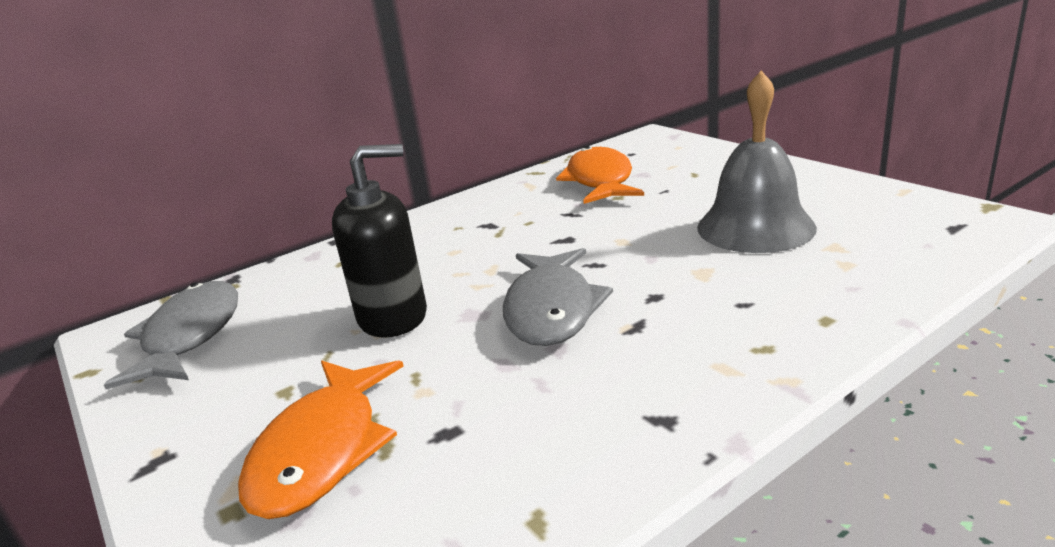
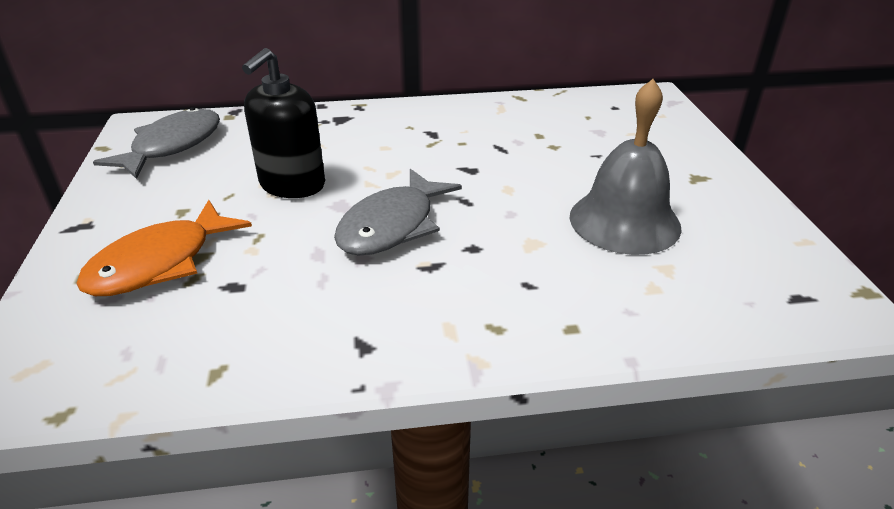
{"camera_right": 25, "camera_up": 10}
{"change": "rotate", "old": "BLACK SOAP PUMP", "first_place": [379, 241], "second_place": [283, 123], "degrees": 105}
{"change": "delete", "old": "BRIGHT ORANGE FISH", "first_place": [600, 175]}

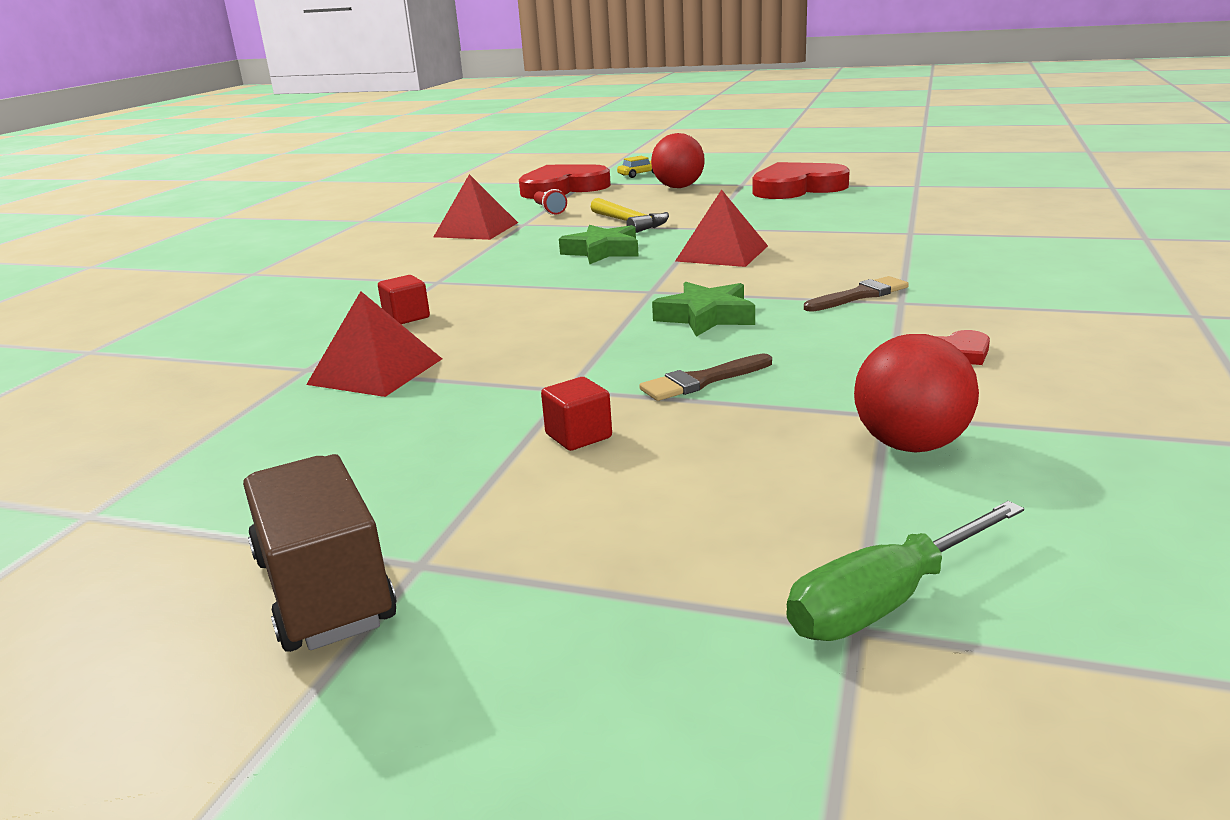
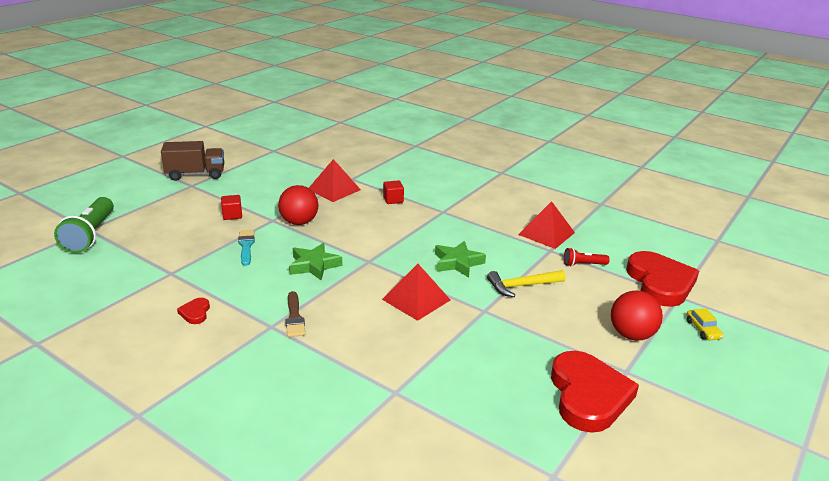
{"camera_right": 105, "camera_up": 5}
{"change": "recolor", "old": "DARK BROWN PAINT BRUSH", "new": "TURQUOISE PAINT BRUSH", "first_place": [705, 377], "second_place": [246, 248]}
{"change": "replace", "old": "GREEN FLAT SCREWDRIVER", "new": "GREEN TORCH", "first_place": [905, 571], "second_place": [84, 225]}
{"change": "move", "old": "RED PLAY BALL", "first_place": [916, 393], "second_place": [298, 205]}

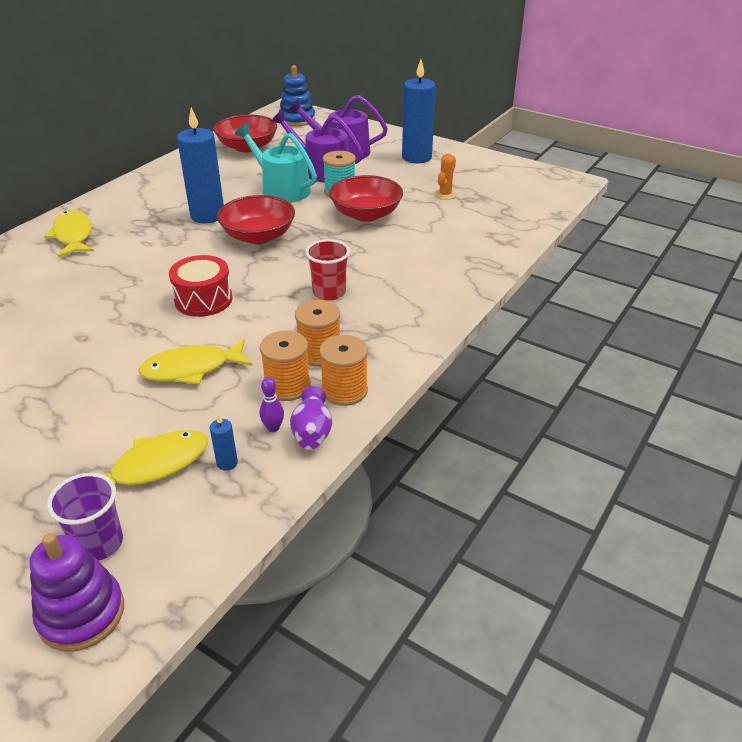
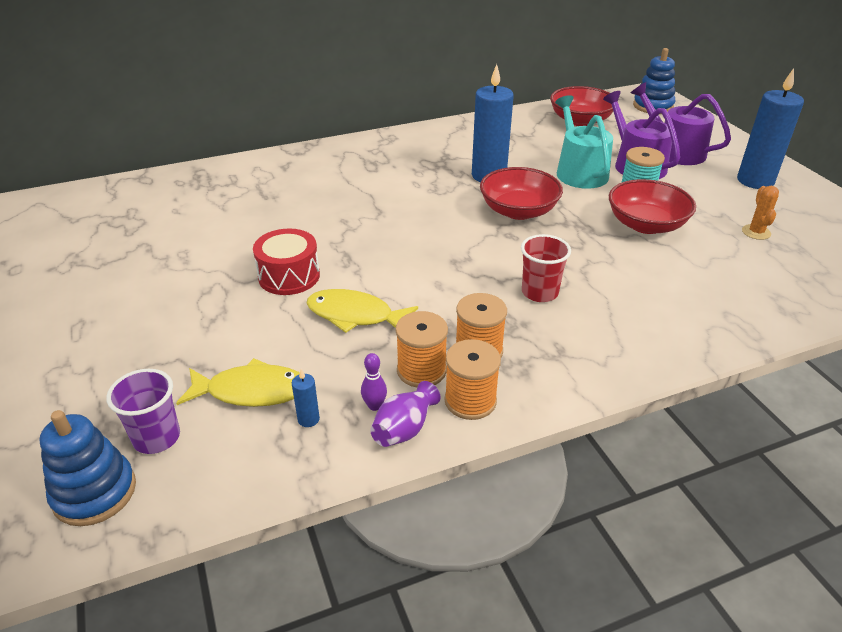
{"camera_right": 35, "camera_up": 0}
{"change": "recolor", "old": "VIOLET STACKING RINGS", "new": "COBALT STACKING RINGS", "first_place": [76, 592], "second_place": [87, 468]}
{"change": "delete", "old": "GOLDEN FISH", "first_place": [69, 233]}
{"change": "move", "old": "RED SNARE DRUM", "first_place": [200, 286], "second_place": [286, 262]}
{"change": "rotate", "old": "BRIGHT ORANGE CACTUS", "first_place": [445, 177], "second_place": [760, 213], "degrees": -60}

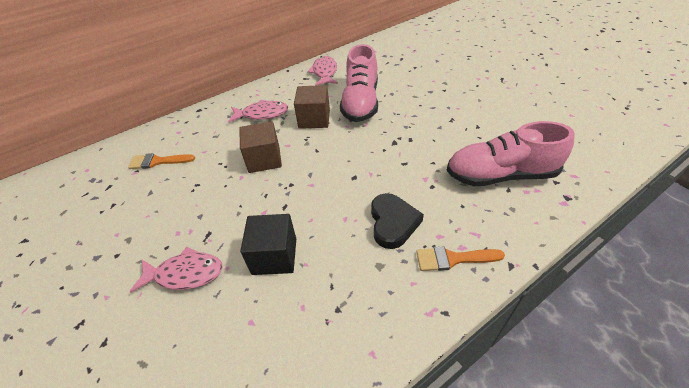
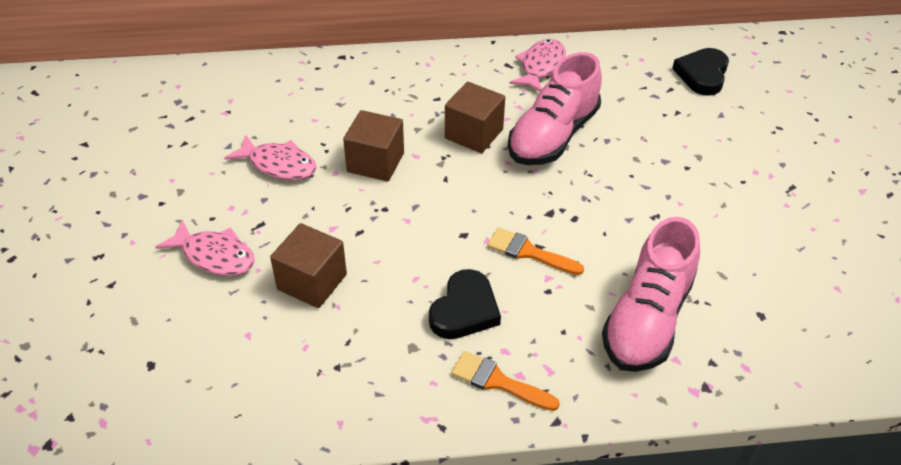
{"camera_right": 25, "camera_up": 0}
{"change": "move", "old": "BRIGHT ORANGE PAINT BRUSH", "first_place": [161, 161], "second_place": [535, 251]}
{"change": "move", "old": "ROSE-PINK FISH", "first_place": [258, 111], "second_place": [270, 157]}
{"change": "recolor", "old": "BLACK BLOCK", "new": "DARK BROWN BLOCK", "first_place": [268, 244], "second_place": [308, 265]}
{"change": "rotate", "old": "ROSE-PINK SNEAKER", "first_place": [510, 153], "second_place": [651, 294], "degrees": -90}
{"change": "insert", "new": "BLACK HEART", "second_place": [700, 72]}

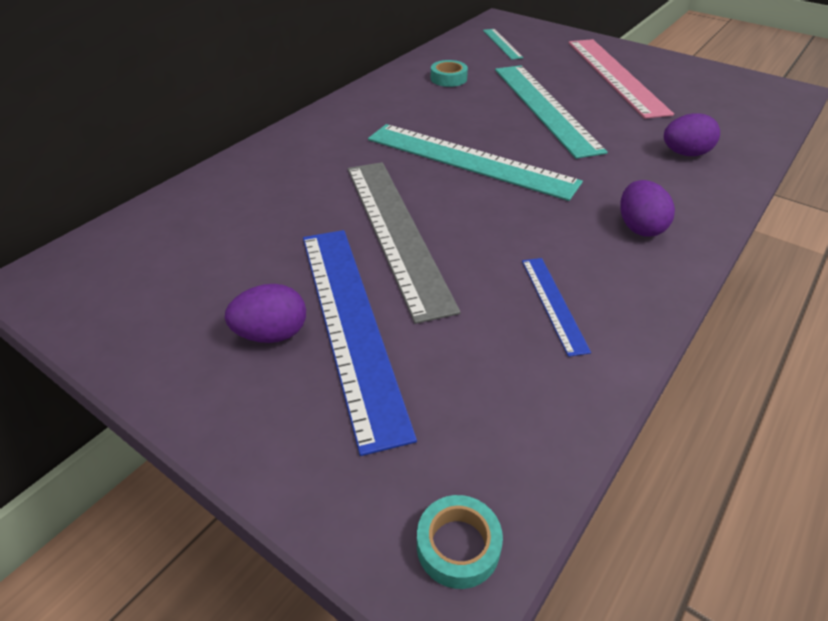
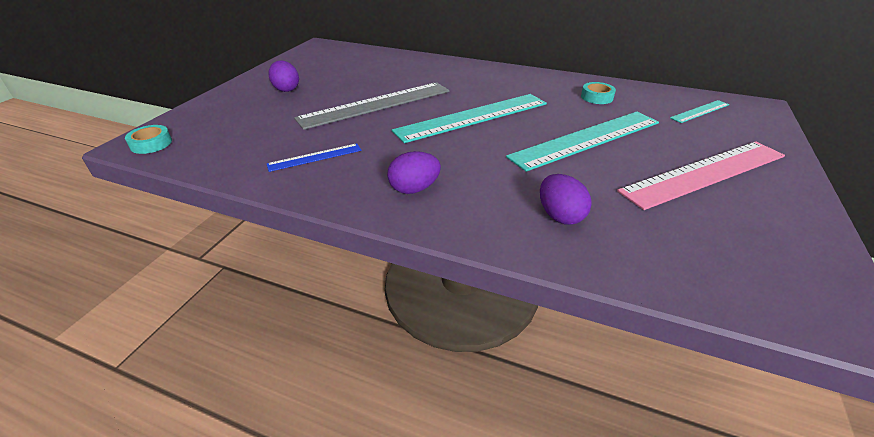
{"camera_right": 75, "camera_up": -5}
{"change": "delete", "old": "COBALT MEASURING STICK", "first_place": [360, 343]}
{"change": "rotate", "old": "TURQUOISE MEASURING STICK", "first_place": [475, 162], "second_place": [469, 118], "degrees": 45}

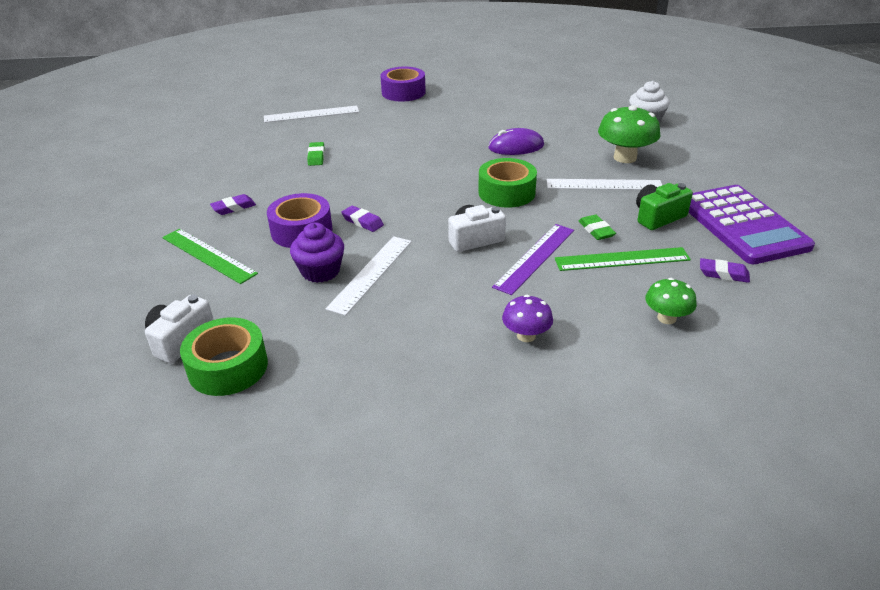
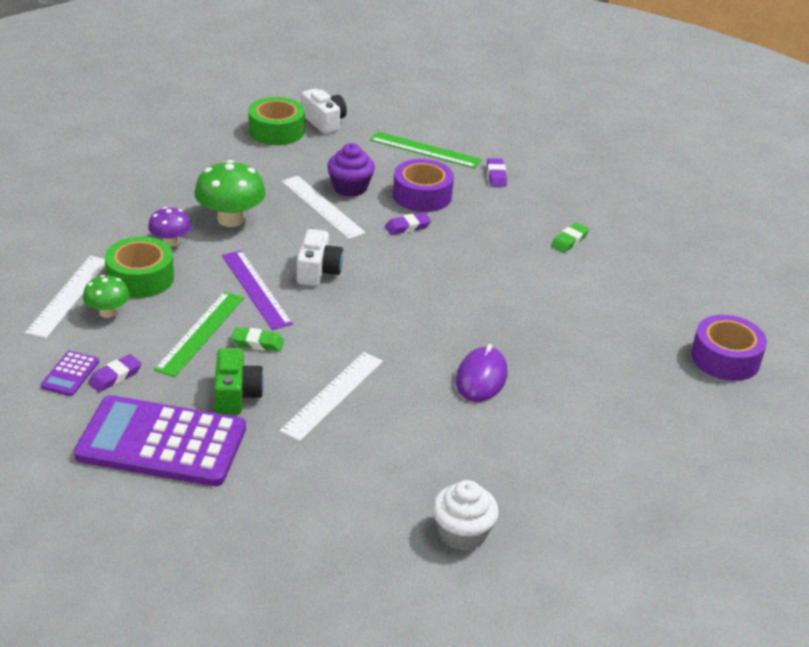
{"camera_right": 115, "camera_up": 0}
{"change": "rotate", "old": "GREEN MEASURING STICK", "first_place": [210, 256], "second_place": [426, 149], "degrees": 45}
{"change": "move", "old": "WHITE MEASURING STICK", "first_place": [311, 114], "second_place": [65, 297]}
{"change": "rotate", "old": "GREEN ERASER", "first_place": [316, 154], "second_place": [570, 238], "degrees": -75}
{"change": "move", "old": "GREEN STICKY TAPE", "first_place": [507, 183], "second_place": [139, 267]}
{"change": "move", "old": "GREEN TOADSTOOL", "first_place": [629, 134], "second_place": [230, 193]}
{"change": "insert", "new": "VIOLET CALCULATOR", "second_place": [69, 373]}

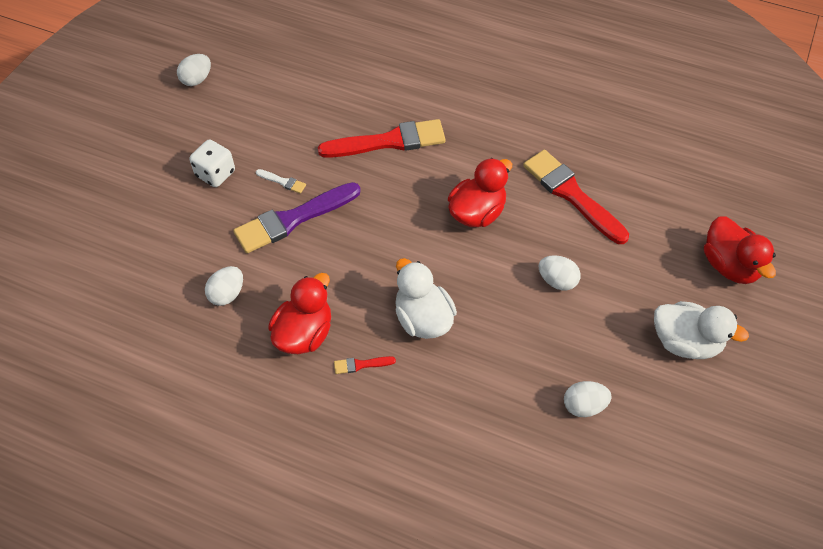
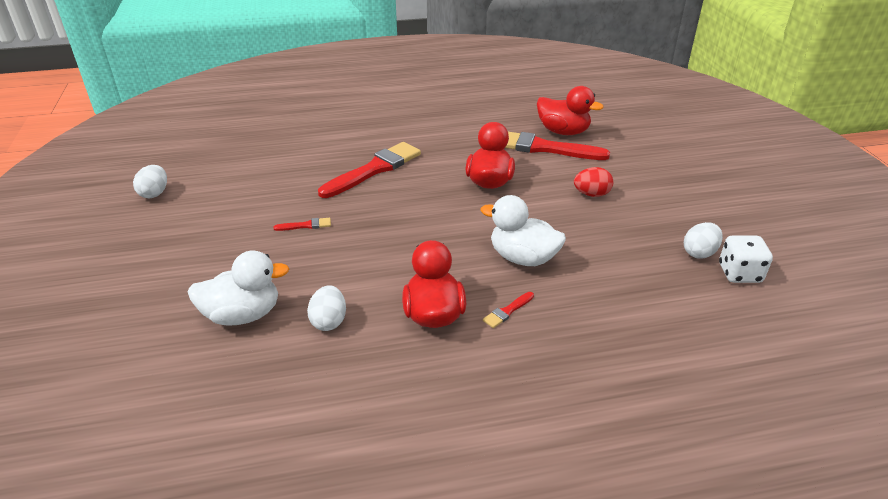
{"camera_right": -35, "camera_up": -20}
{"change": "move", "old": "WHITE DICE", "first_place": [212, 163], "second_place": [746, 259]}
{"change": "delete", "old": "VIOLET PAINT BRUSH", "first_place": [297, 217]}
{"change": "recolor", "old": "WHITE PAINT BRUSH", "new": "RED PAINT BRUSH", "first_place": [281, 181], "second_place": [302, 224]}
{"change": "recolor", "old": "WHITE EGG SHAPE", "new": "RED EGG SHAPE", "first_place": [560, 272], "second_place": [593, 182]}
{"change": "move", "old": "WHITE RUBBER DUCK", "first_place": [701, 330], "second_place": [238, 288]}
{"change": "move", "old": "RED RUBBER DUCK", "first_place": [740, 250], "second_place": [570, 110]}

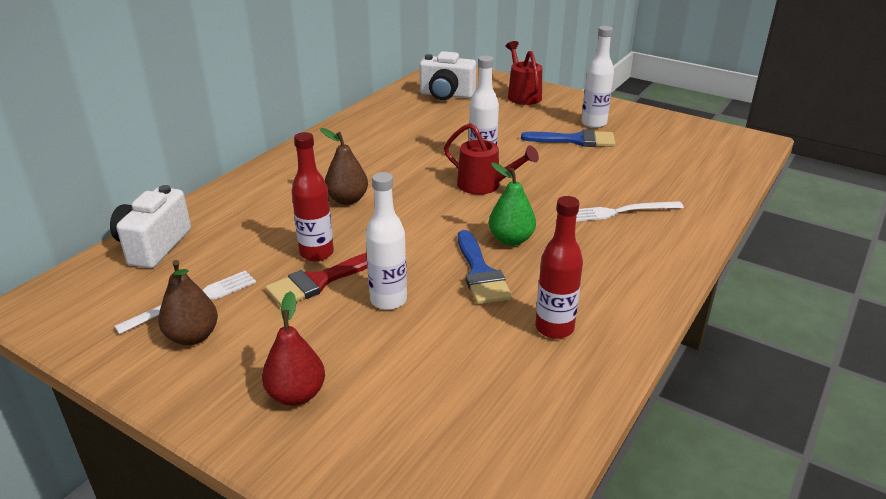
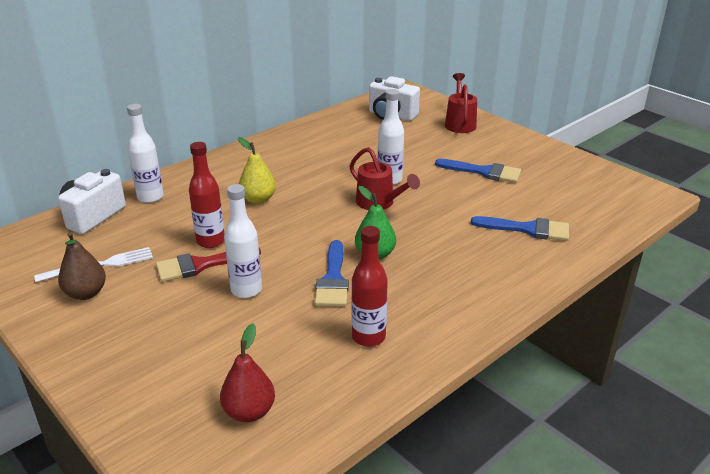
{"camera_right": 15, "camera_up": 0}
{"change": "move", "old": "RED PEAR", "first_place": [293, 348], "second_place": [247, 372]}
{"change": "recolor", "old": "DARK BROWN PEAR", "new": "GOLDEN PEAR", "first_place": [344, 166], "second_place": [257, 170]}
{"change": "delete", "old": "WHITE TABLE FORK", "first_place": [630, 211]}
{"change": "move", "old": "WHITE FLASK", "first_place": [597, 77], "second_place": [145, 153]}
{"change": "insert", "new": "COBALT PAINT BRUSH", "second_place": [520, 228]}

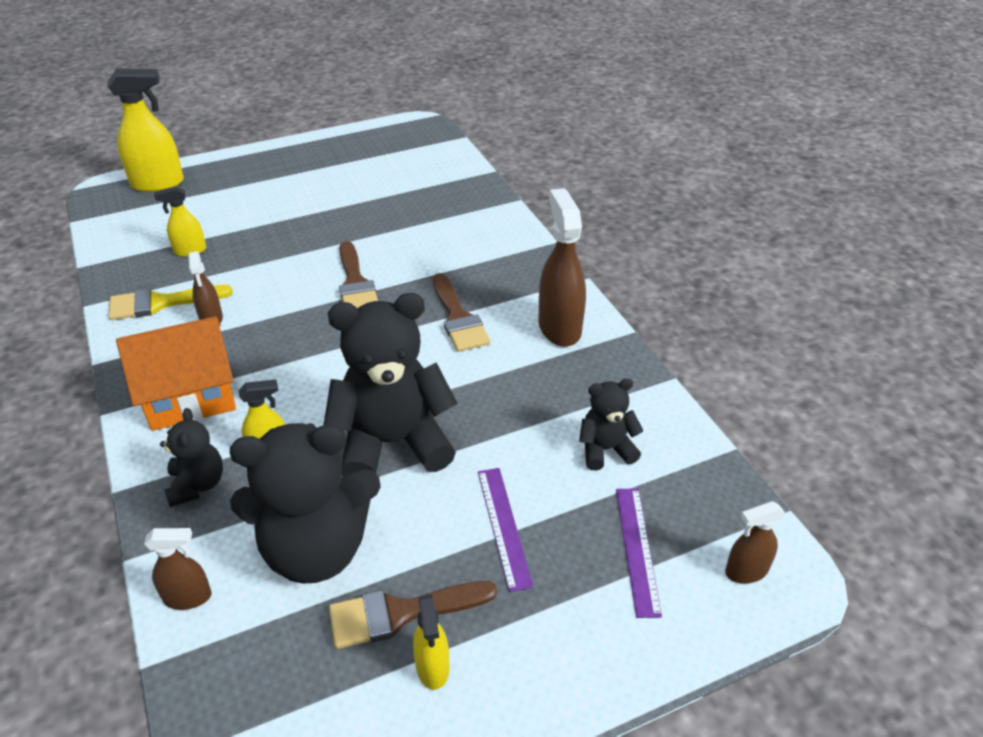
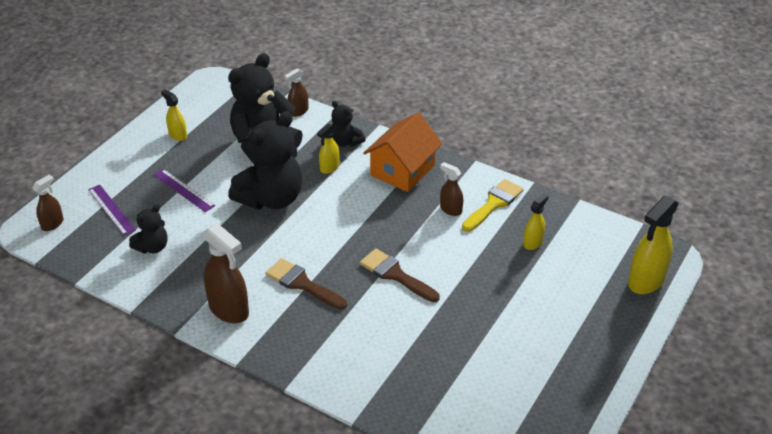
{"camera_right": 145, "camera_up": 0}
{"change": "delete", "old": "DARK BROWN PAINT BRUSH", "first_place": [413, 615]}

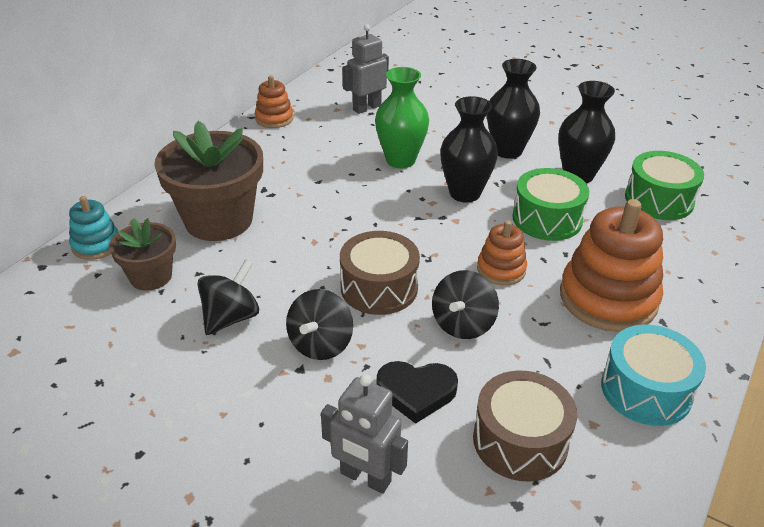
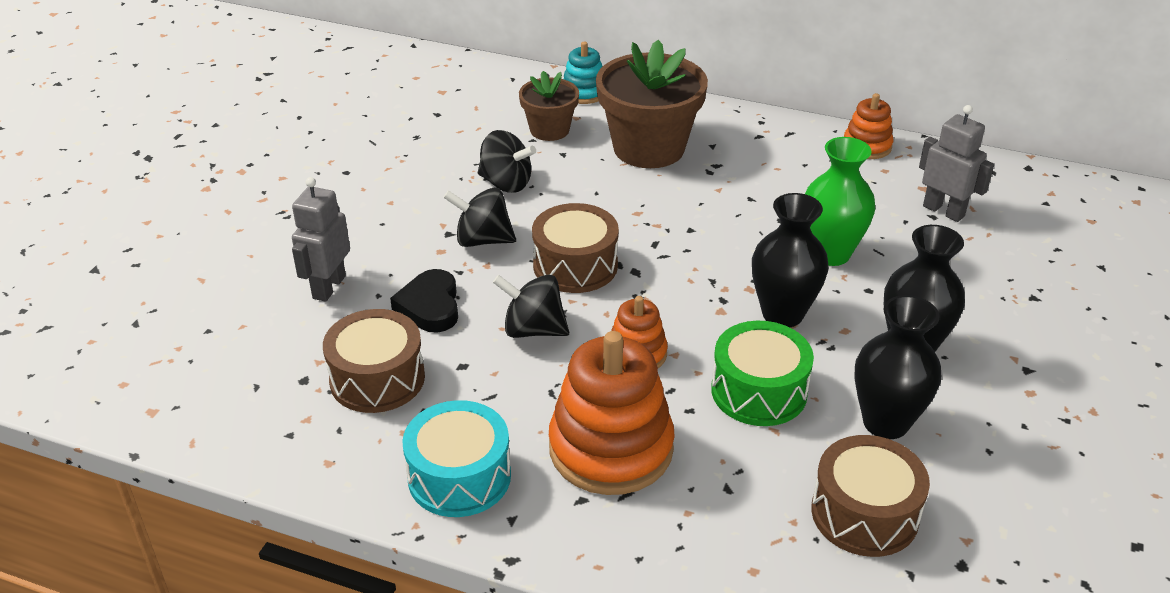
{"camera_right": 80, "camera_up": 0}
{"change": "recolor", "old": "GREEN SNARE DRUM", "new": "DARK BROWN SNARE DRUM", "first_place": [664, 185], "second_place": [870, 496]}

